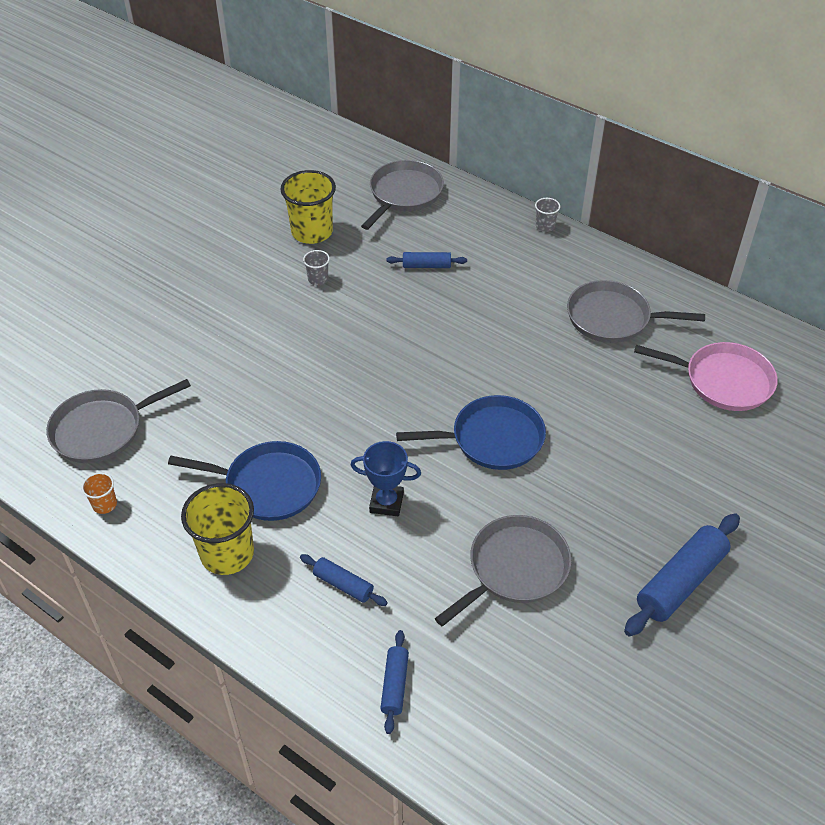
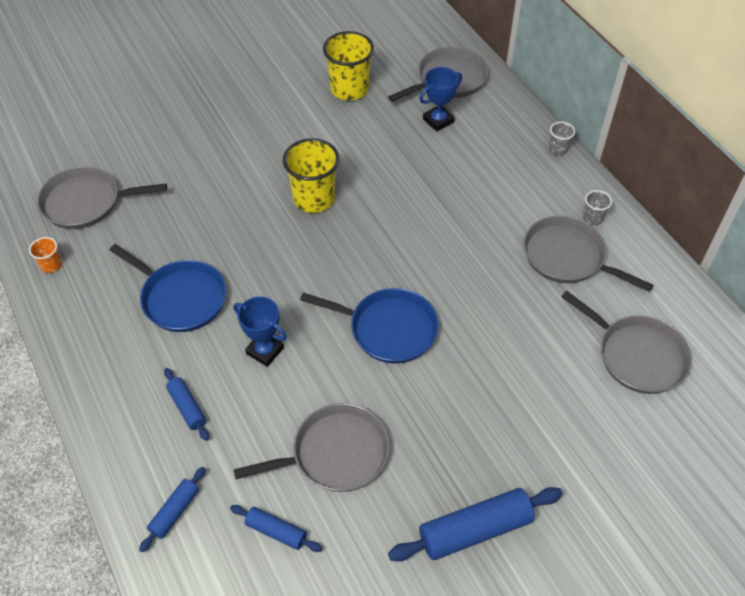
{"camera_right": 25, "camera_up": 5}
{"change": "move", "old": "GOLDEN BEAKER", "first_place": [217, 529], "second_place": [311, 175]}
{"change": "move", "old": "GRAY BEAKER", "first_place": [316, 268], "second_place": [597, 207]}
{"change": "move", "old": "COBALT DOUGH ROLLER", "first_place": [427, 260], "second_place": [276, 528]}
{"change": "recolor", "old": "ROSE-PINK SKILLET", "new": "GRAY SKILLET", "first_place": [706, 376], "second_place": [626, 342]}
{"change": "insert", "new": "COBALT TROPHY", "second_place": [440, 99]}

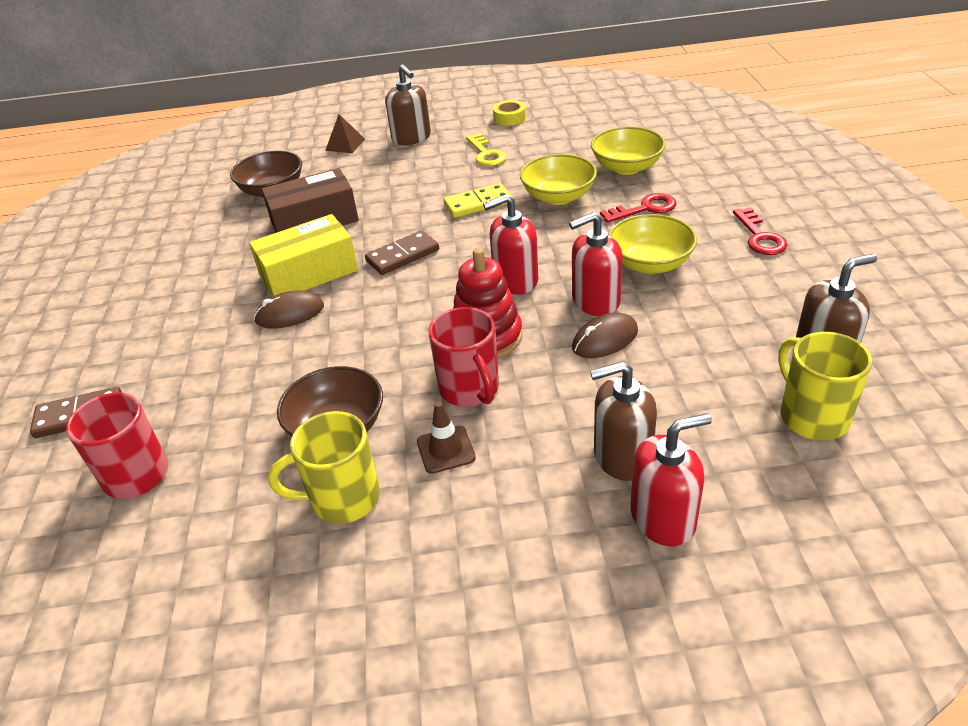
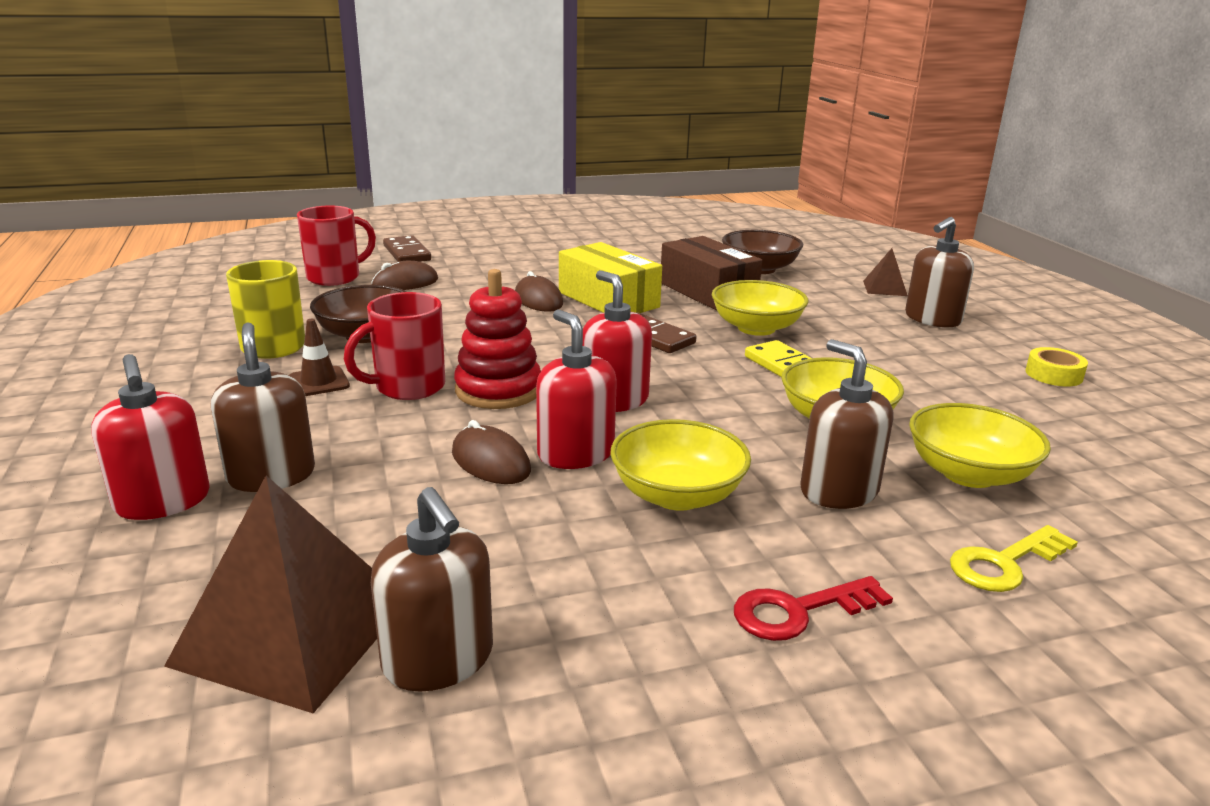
{"camera_right": 75, "camera_up": -15}
{"change": "move", "old": "GOLDEN LATCHKEY", "first_place": [486, 149], "second_place": [1014, 558]}
{"change": "replace", "old": "RED LATCHKEY", "new": "DARK BROWN SOAP PUMP", "first_place": [638, 208], "second_place": [846, 424]}
{"change": "replace", "old": "GOLDEN COFFEE MUG", "new": "DARK BROWN PYRAMID SHAPE", "first_place": [825, 386], "second_place": [270, 594]}
{"change": "insert", "new": "DARK BROWN MOUSE", "second_place": [404, 275]}
{"change": "insert", "new": "GOLDEN SERVING BOWL", "second_place": [760, 308]}

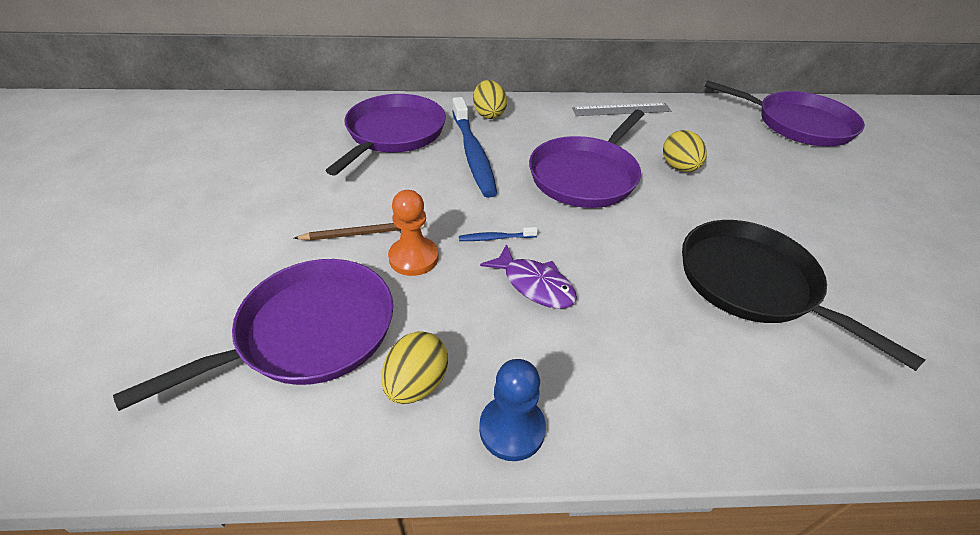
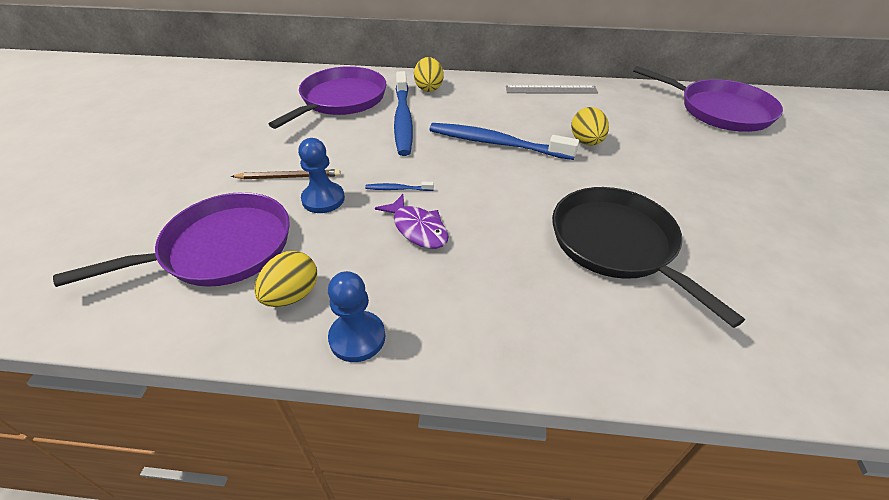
{"camera_right": 10, "camera_up": 0}
{"change": "recolor", "old": "BRIGHT ORANGE CHESS PAWN", "new": "COBALT CHESS PAWN", "first_place": [413, 233], "second_place": [321, 175]}
{"change": "replace", "old": "VIOLET SKILLET", "new": "COBALT TOOTHBRUSH", "first_place": [586, 159], "second_place": [504, 141]}

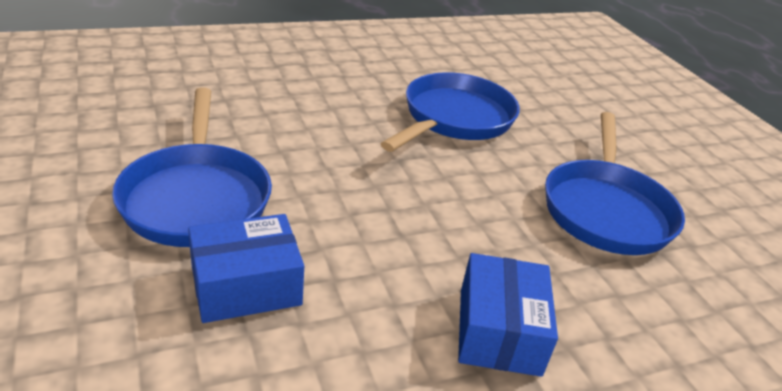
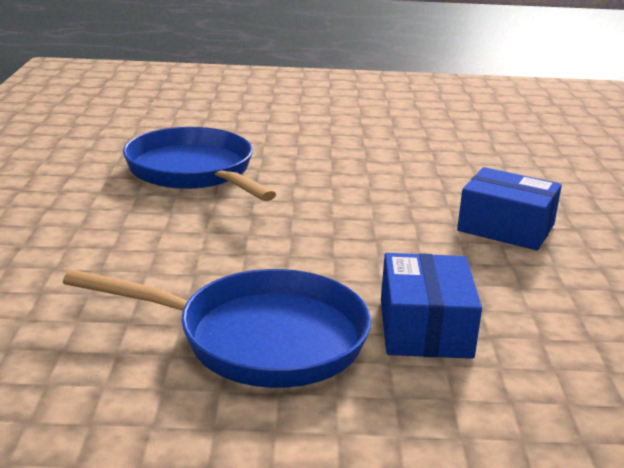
{"camera_right": -65, "camera_up": -10}
{"change": "delete", "old": "COBALT SKILLET", "first_place": [615, 183]}

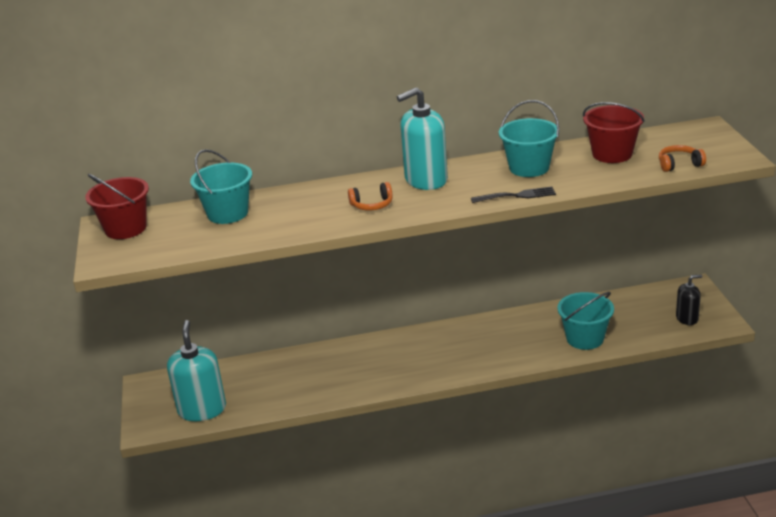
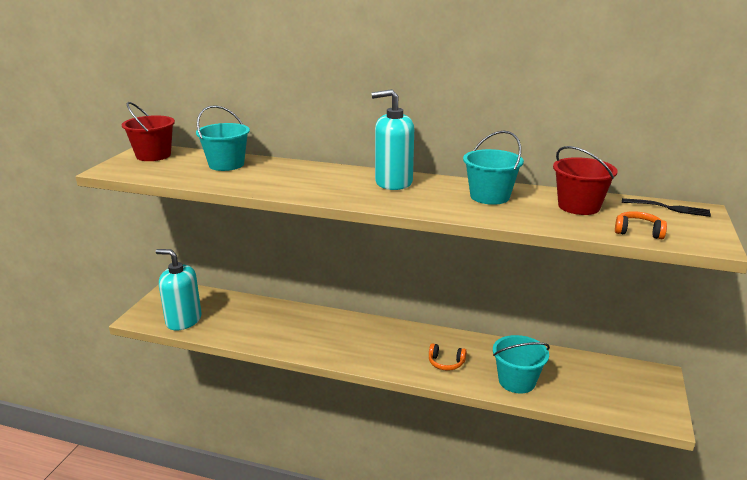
{"camera_right": 25, "camera_up": -5}
{"change": "rotate", "old": "TURQUOISE SOAP PUMP", "first_place": [196, 370], "second_place": [179, 290], "degrees": -90}
{"change": "move", "old": "BRIGHT ORANGE HEADPHONES", "first_place": [370, 196], "second_place": [448, 357]}
{"change": "move", "old": "BLACK TABLE FORK", "first_place": [513, 195], "second_place": [666, 207]}
{"change": "delete", "old": "BLACK SOAP PUMP", "first_place": [689, 300]}

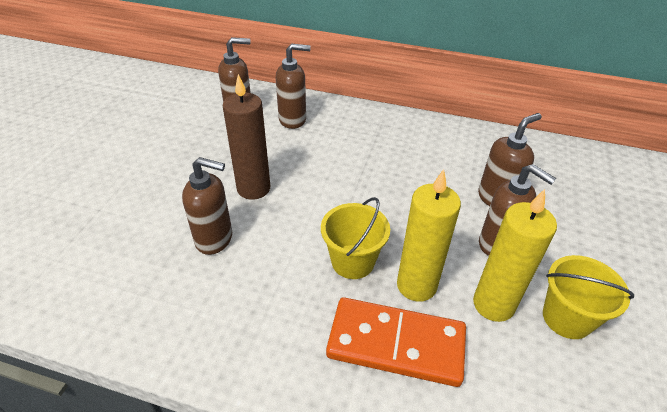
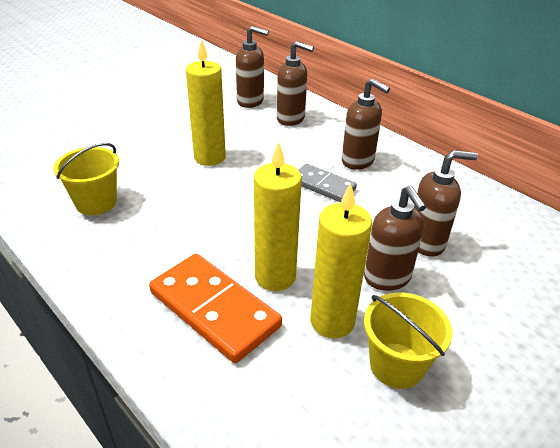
{"camera_right": 30, "camera_up": -5}
{"change": "move", "old": "DARK BROWN SOAP PUMP", "first_place": [207, 206], "second_place": [366, 124]}
{"change": "recolor", "old": "DARK BROWN PILLAR CANDLE", "new": "GOLDEN PILLAR CANDLE", "first_place": [246, 137], "second_place": [206, 102]}
{"change": "move", "old": "GOLDEN BUCKET", "first_place": [355, 238], "second_place": [86, 179]}
{"change": "insert", "new": "GRAY DOMINO", "second_place": [328, 183]}

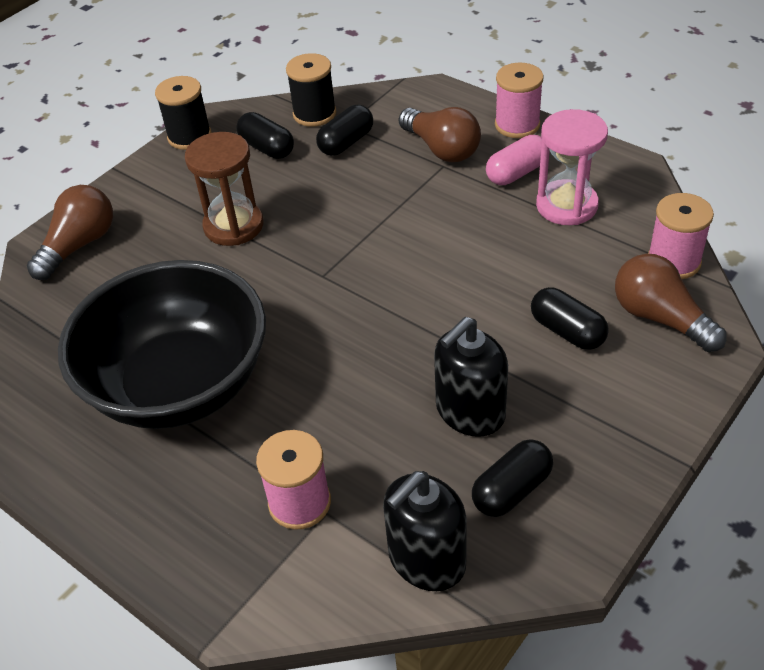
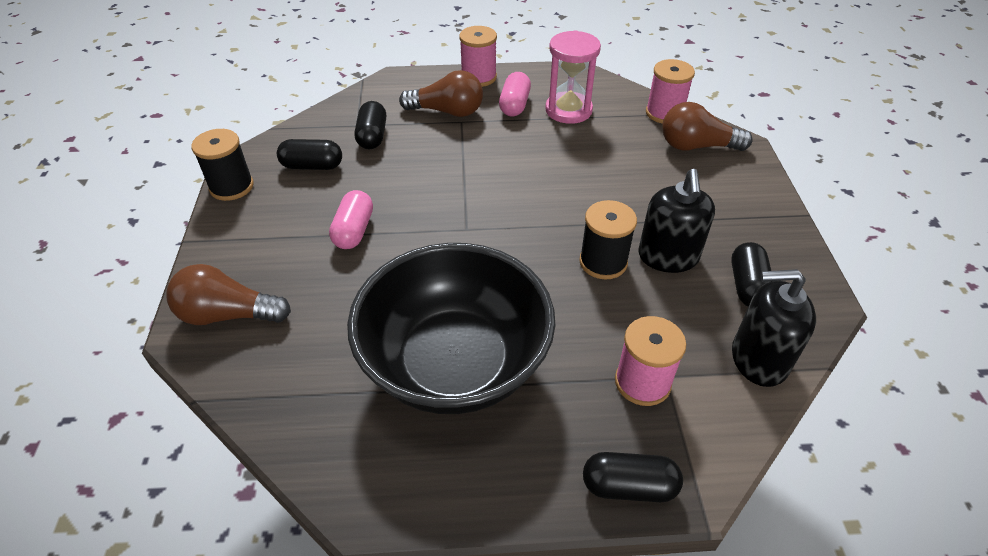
{"camera_right": -45, "camera_up": 0}
{"change": "rotate", "old": "DARK BROWN LIGHT BULB", "first_place": [70, 232], "second_place": [228, 294], "degrees": -75}
{"change": "replace", "old": "DARK BROWN HOURGLASS", "new": "ROSE-PINK PILL", "first_place": [224, 189], "second_place": [351, 219]}
{"change": "move", "old": "BLACK REEL OF THREAD", "first_place": [311, 90], "second_place": [608, 240]}
{"change": "rotate", "old": "BLACK SOAP PUMP", "first_place": [425, 531], "second_place": [774, 328], "degrees": 90}
{"change": "move", "old": "BLACK PILL", "first_place": [570, 318], "second_place": [633, 477]}

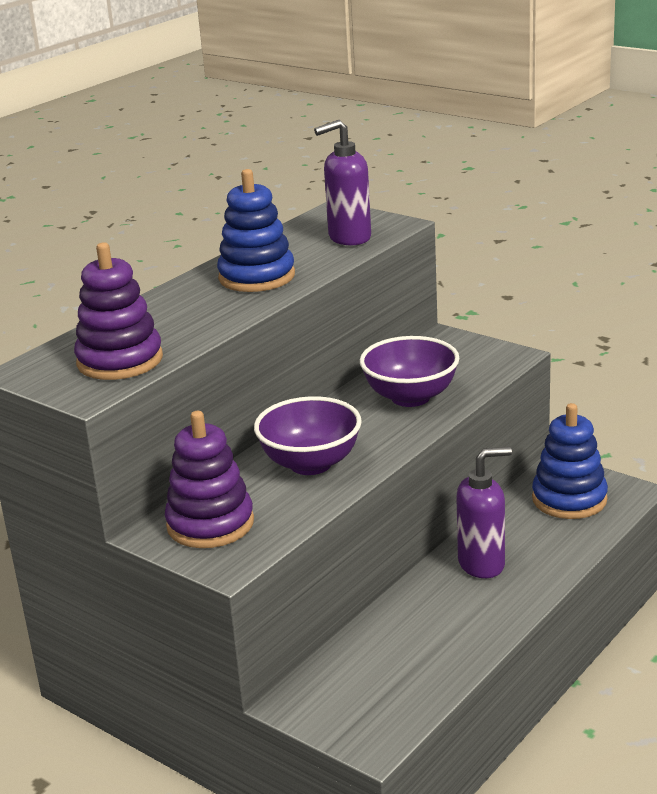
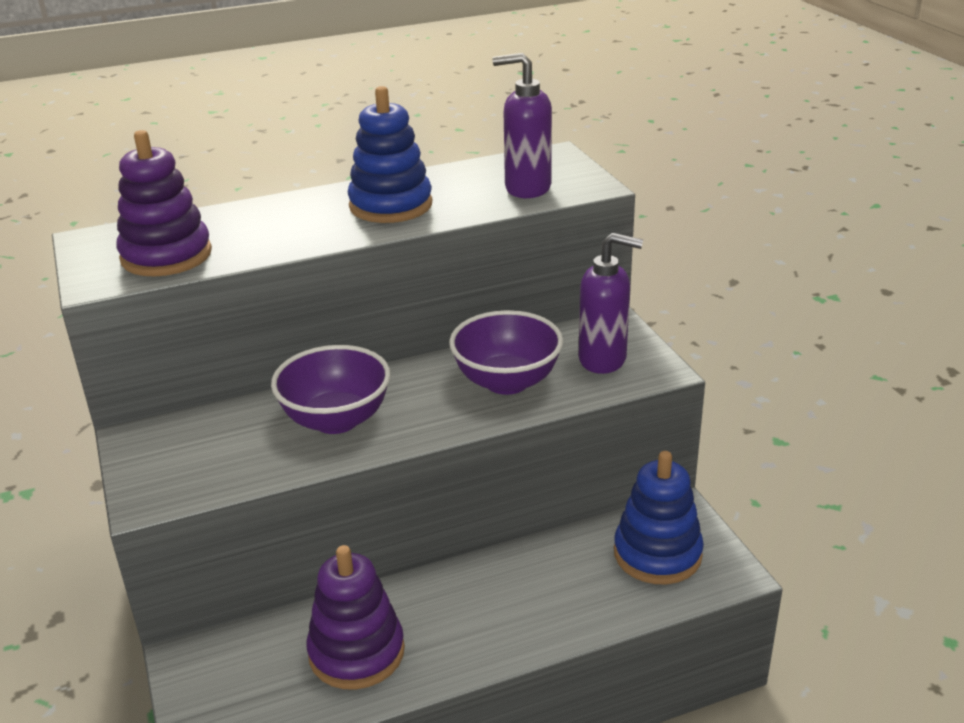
{"camera_right": 30, "camera_up": 5}
{"change": "move", "old": "VIOLET STACKING RINGS", "first_place": [209, 479], "second_place": [355, 617]}
{"change": "move", "old": "VIOLET SOAP PUMP", "first_place": [484, 512], "second_place": [611, 303]}

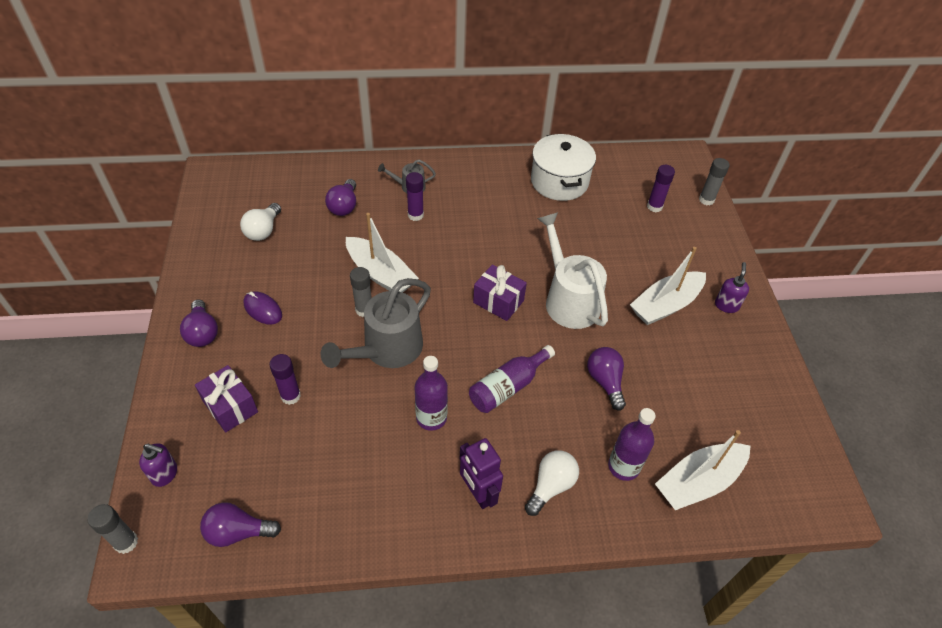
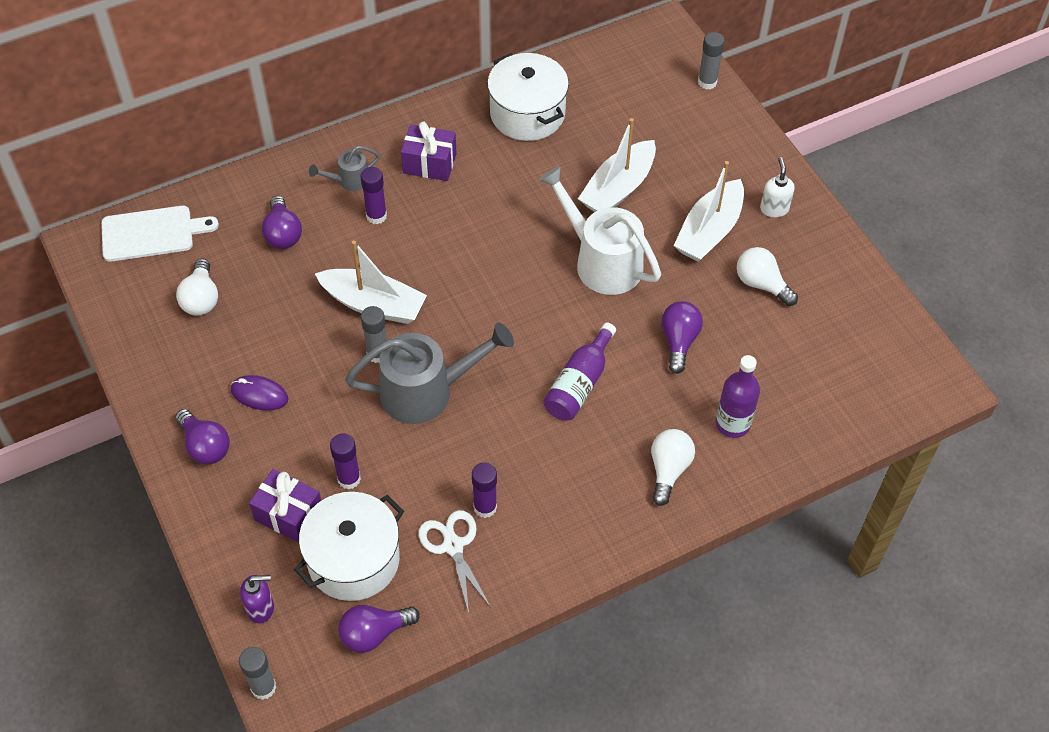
{"camera_right": -20, "camera_up": 5}
{"change": "rotate", "old": "GRAY SPRINKLING CAN", "first_place": [375, 323], "second_place": [429, 373], "degrees": -120}
{"change": "delete", "old": "VIOLET FLASK", "first_place": [431, 393]}
{"change": "delete", "old": "VIOLET ROBOT", "first_place": [481, 473]}
{"change": "move", "old": "VIOLET GIFT", "first_place": [500, 292], "second_place": [429, 151]}
{"change": "rotate", "old": "VIOLET LIGHT BULB", "first_place": [606, 379], "second_place": [682, 337], "degrees": 45}
{"change": "move", "old": "VIOLET GLUE", "first_place": [661, 188], "second_place": [484, 490]}
{"change": "move", "old": "WHITE BOAT", "first_place": [702, 470], "second_place": [617, 165]}
{"change": "recolor", "old": "VIOLET SOAP PUMP", "new": "WHITE SOAP PUMP", "first_place": [732, 287], "second_place": [777, 187]}
{"change": "insert", "new": "WHITE CHOPPING BOARD", "second_place": [160, 234]}
{"change": "insert", "new": "WHITE POT", "second_place": [349, 546]}
{"change": "insert", "new": "WHITE SCISSORS", "second_place": [454, 562]}
{"change": "insert", "new": "WHITE LIGHT BULB", "second_place": [767, 276]}

